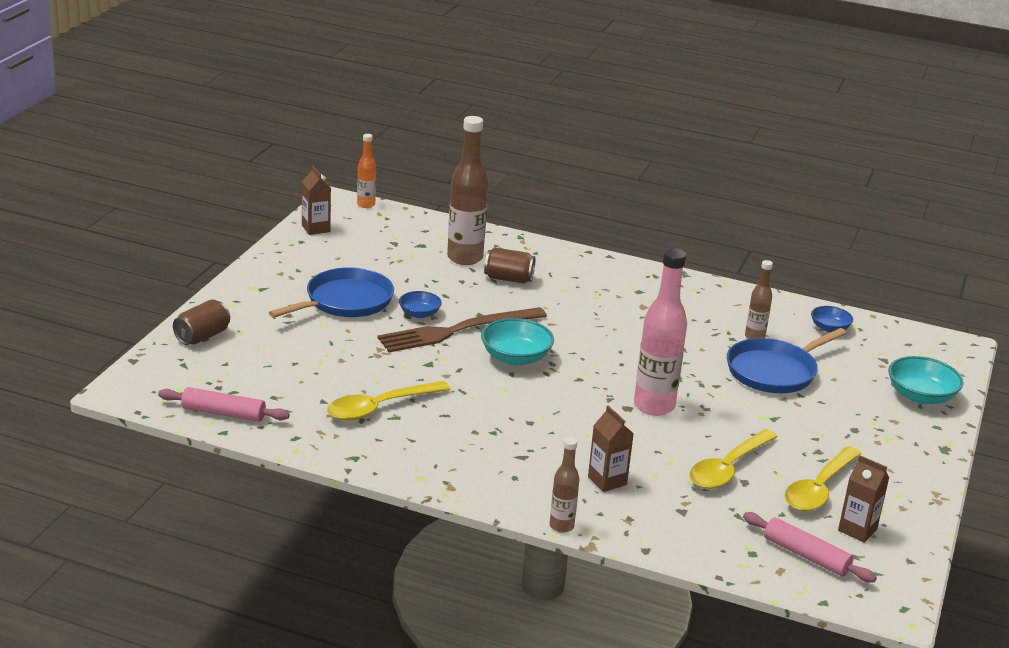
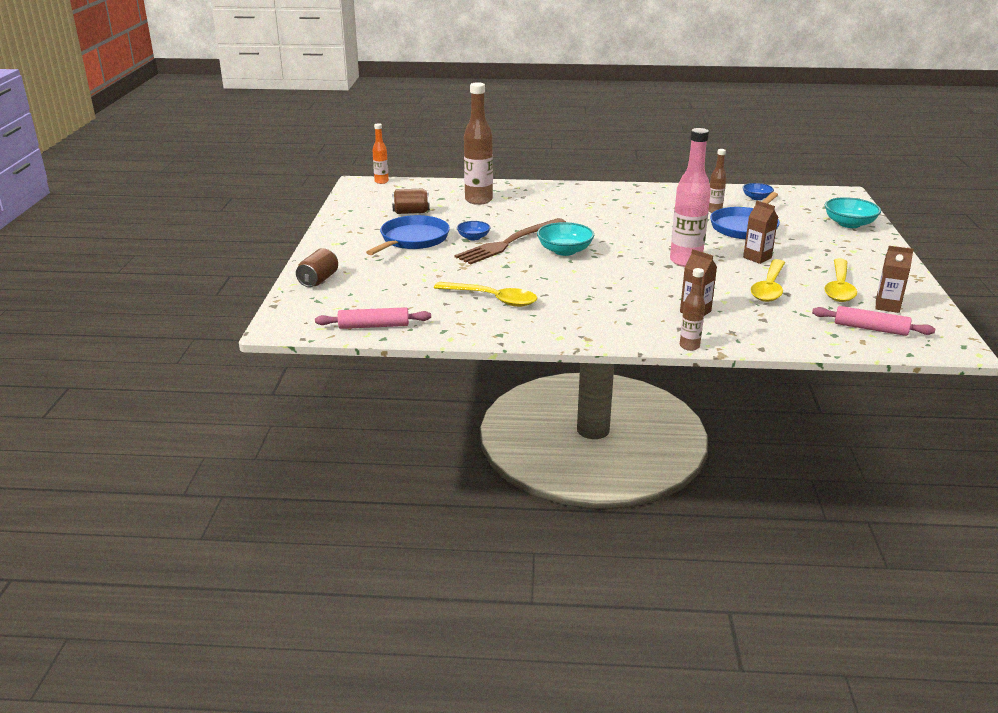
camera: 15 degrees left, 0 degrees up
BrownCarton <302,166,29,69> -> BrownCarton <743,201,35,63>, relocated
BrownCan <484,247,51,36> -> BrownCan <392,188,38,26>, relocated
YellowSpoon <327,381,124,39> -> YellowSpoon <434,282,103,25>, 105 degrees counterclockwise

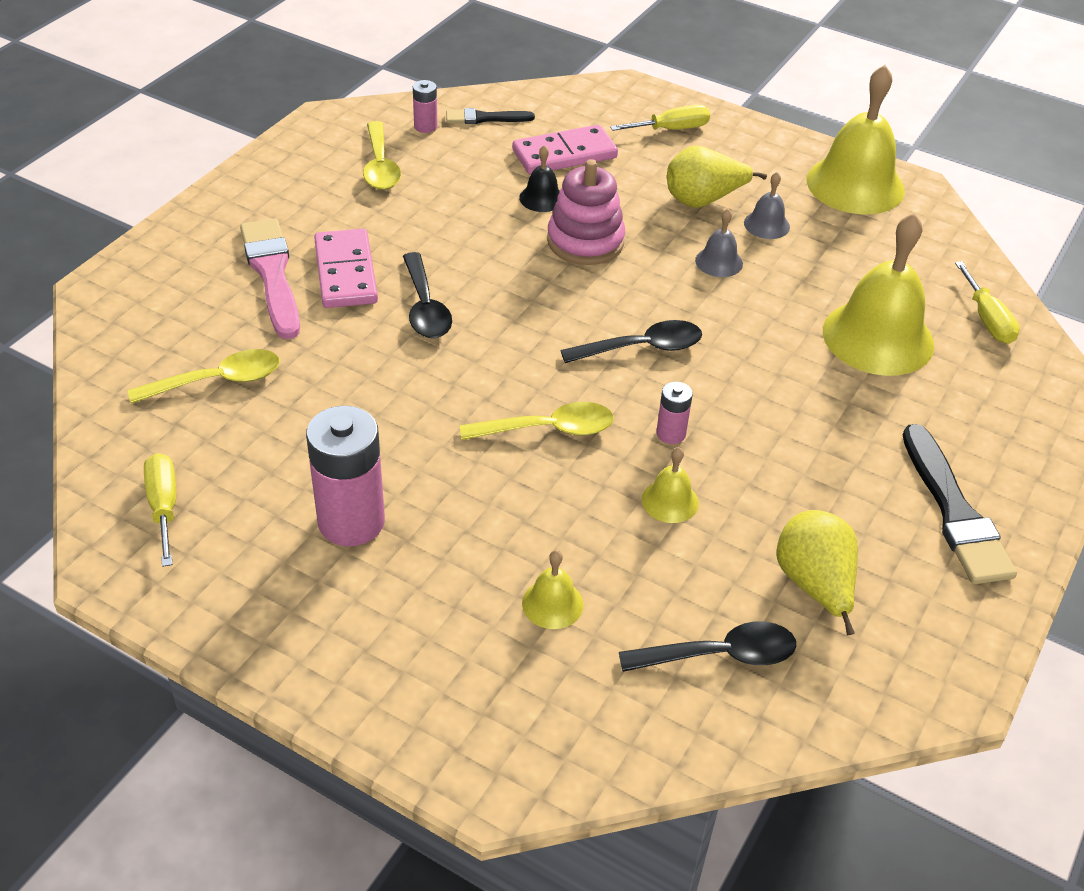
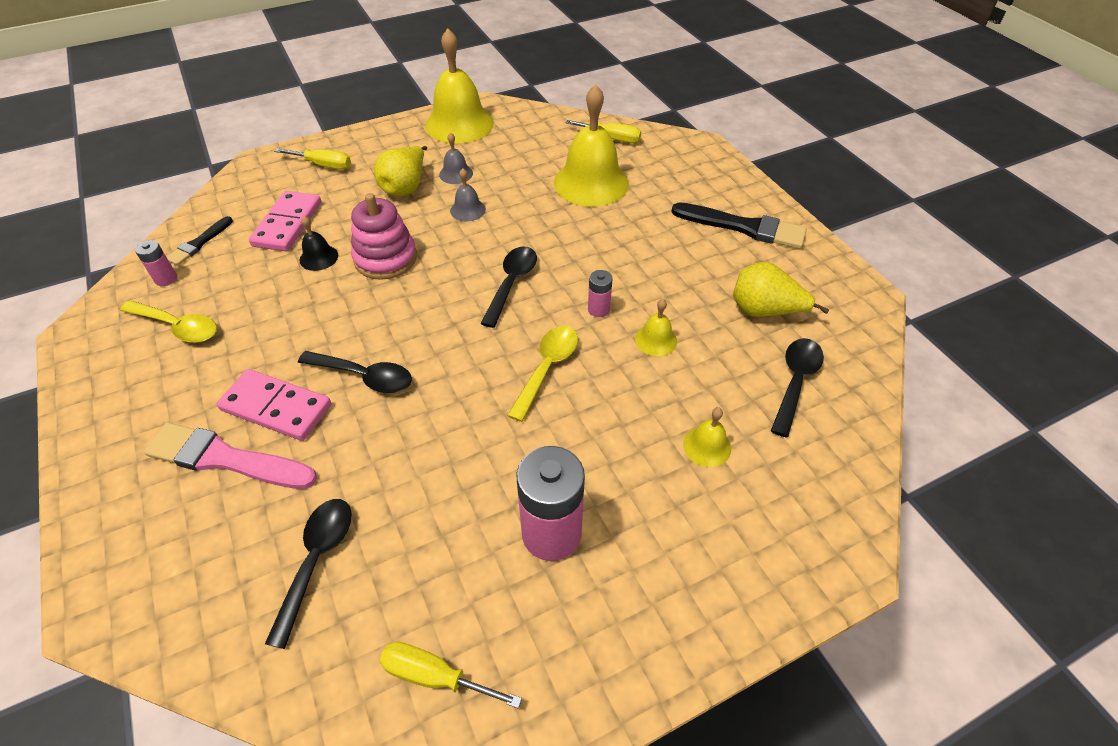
camera: 55 degrees left, 5 degrees up
YellowSpoon <128,349,152,55> -> BlackSpoon <265,499,87,150>
YellowScrewdriver <610,105,100,26> -> YellowScrewdriver <274,148,77,22>, 90 degrees clockwise

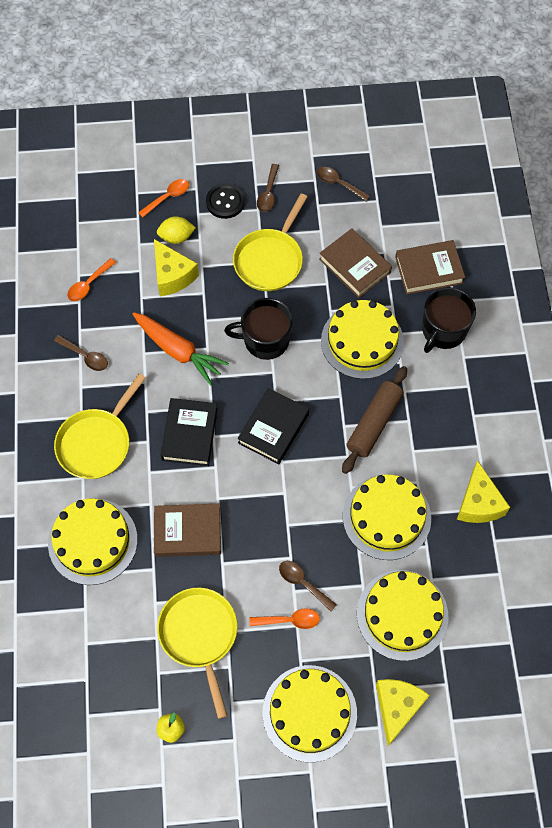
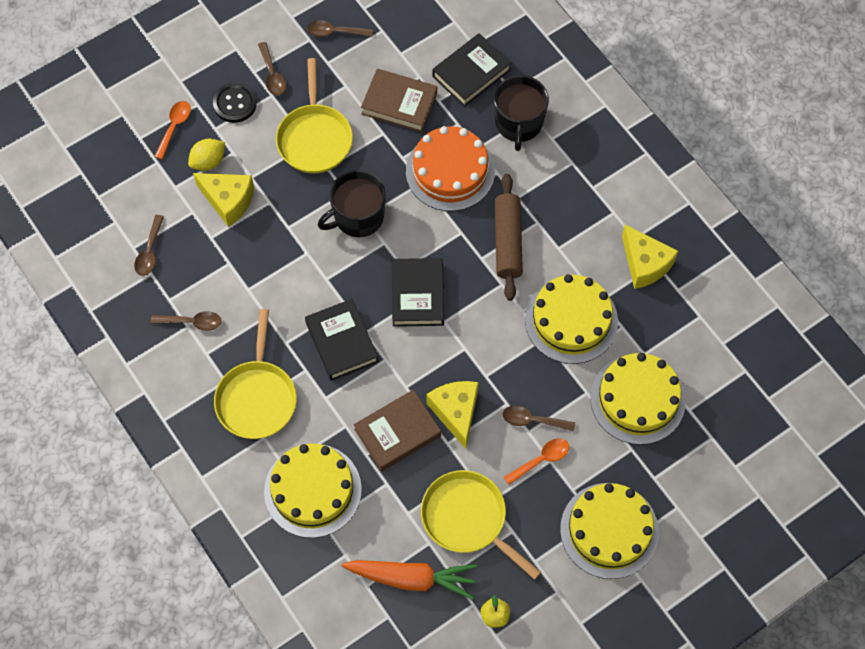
camera: 30 degrees left, 0 degrees up
OrangeCarrot <133,312,96,74> -> OrangeCarrot <342,560,135,40>, relocated
YellowCheese <376,679,54,67> -> YellowCheese <426,381,53,68>, relocated
OrangeSpoon <67,258,49,43> -> BrownSpoon <134,215,30,61>
YellowCake <321,300,83,79> -> OrangeCake <406,126,89,85>
BrownBook <395,240,70,55> -> BlackBook <432,33,79,74>

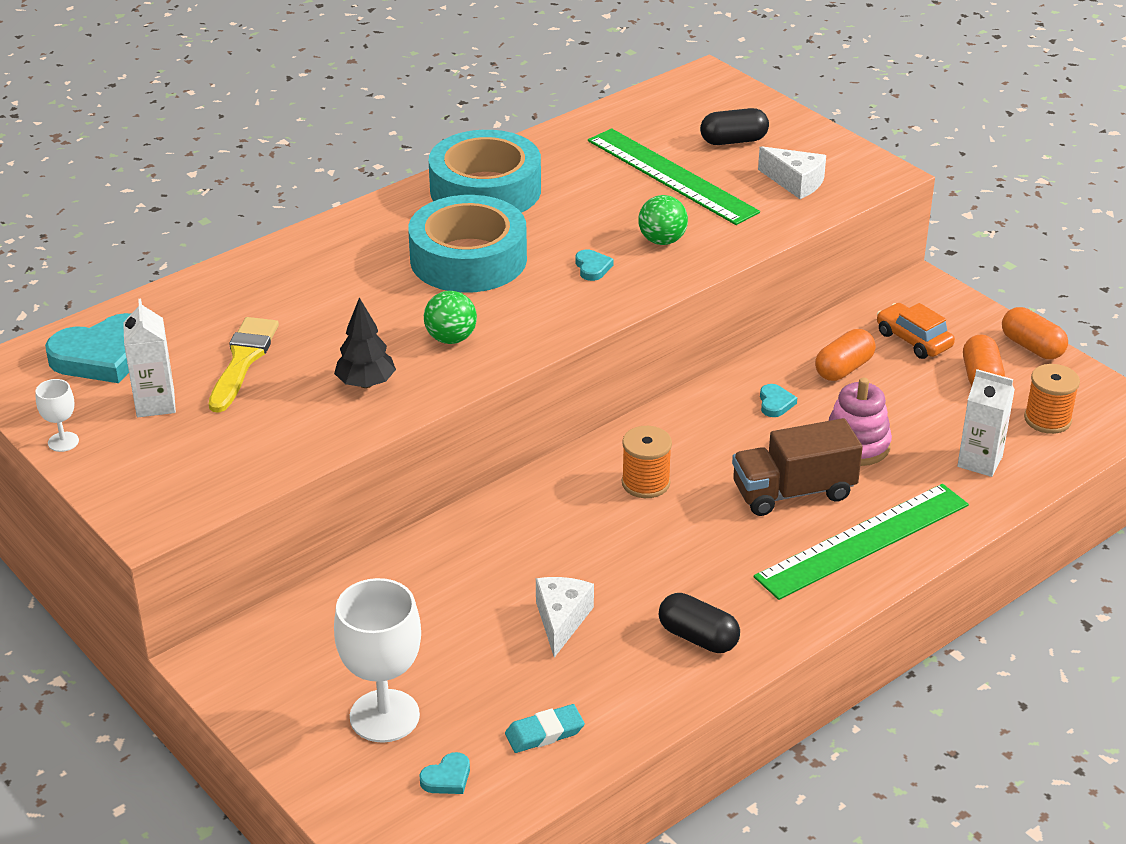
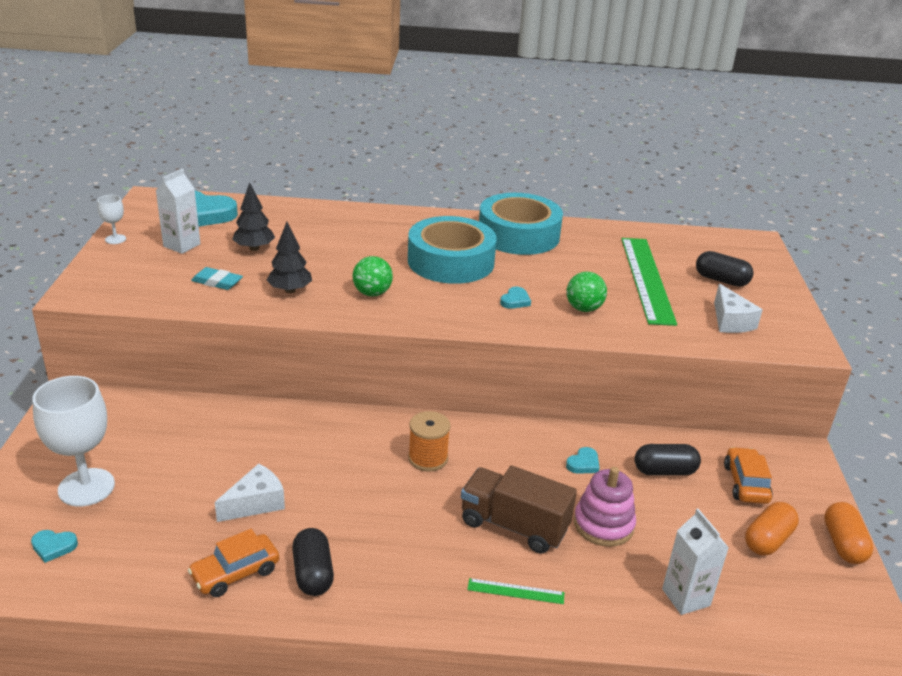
camera: 40 degrees right, 5 degrees down
OrangeSpool <1024,364,56,70> -> none
none -> OrangeCar <188,529,91,68>
TurquoiseEraser <505,704,80,49> -> TurquoiseEraser <191,267,52,23>, relocated
YellowBrush <209,317,70,96> -> BlackTree <232,182,43,69>
OrangeCapsule <815,329,61,52> -> BlackCapsule <635,444,66,32>
GreenRuler <754,484,215,116> -> GreenRuler <467,578,97,26>, x0.42

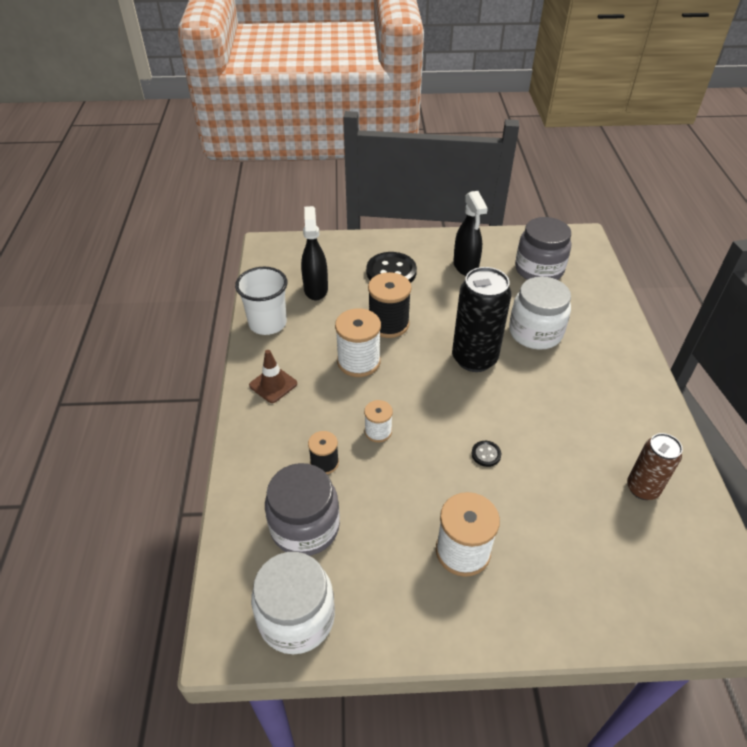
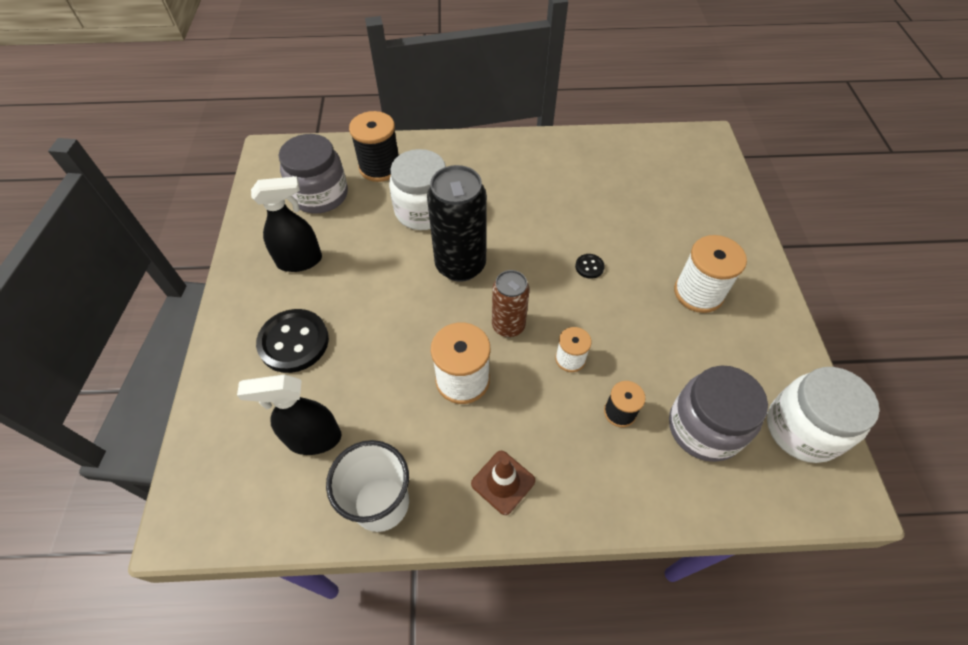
camera: 90 degrees left, 10 degrees up
BlackSpool <368,272,44,66> -> BlackSpool <349,111,50,71>, relocated
BrownCan <627,433,56,67> -> BrownCan <492,270,38,67>, relocated

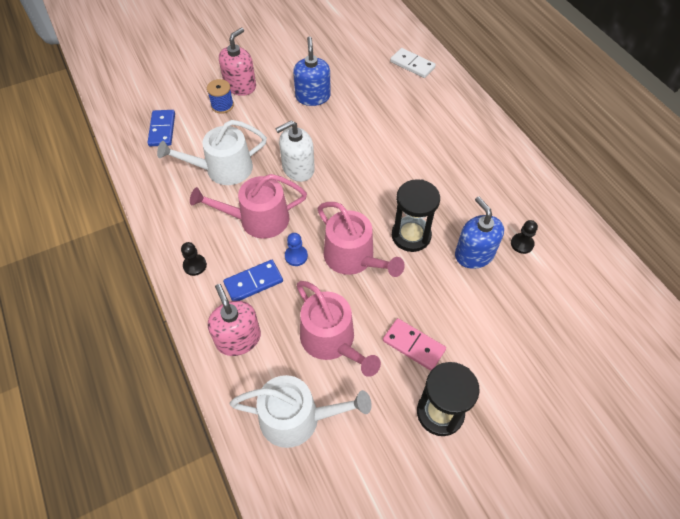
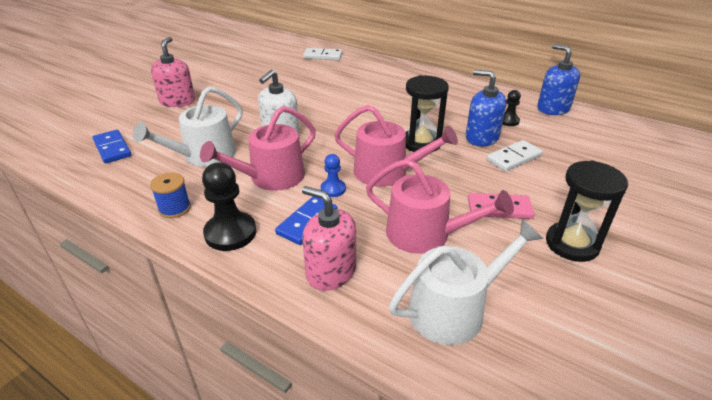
camera: 30 degrees left, 20 degrees down
none -> WhiteDomino <487,140,56,32>
BlueSpool <207,79,27,35> -> BlueSpool <150,173,41,45>, relocated
BlueSoapDispenser <293,36,38,70> -> BlueSoapDispenser <537,44,43,71>, relocated
BlackPawn <181,242,26,34> -> BlackPawn <202,162,54,89>, x1.80

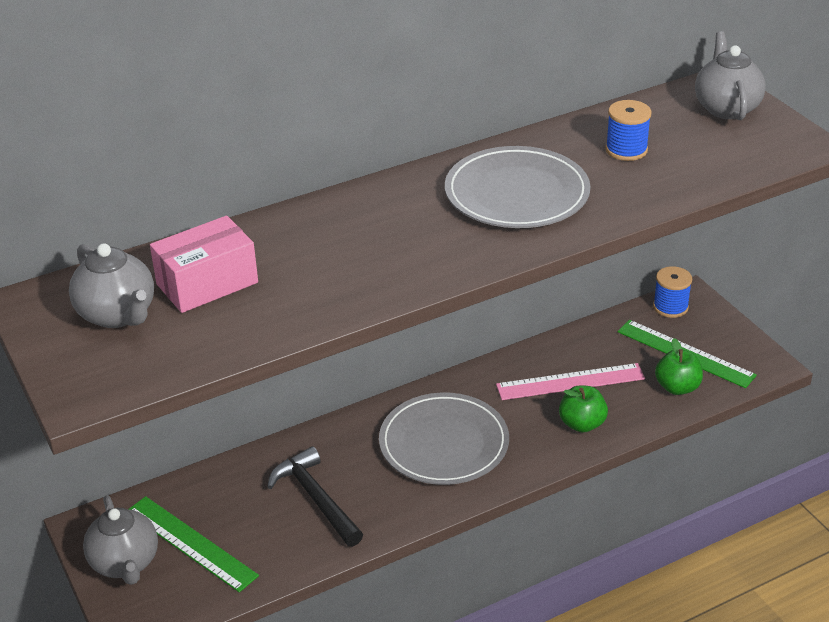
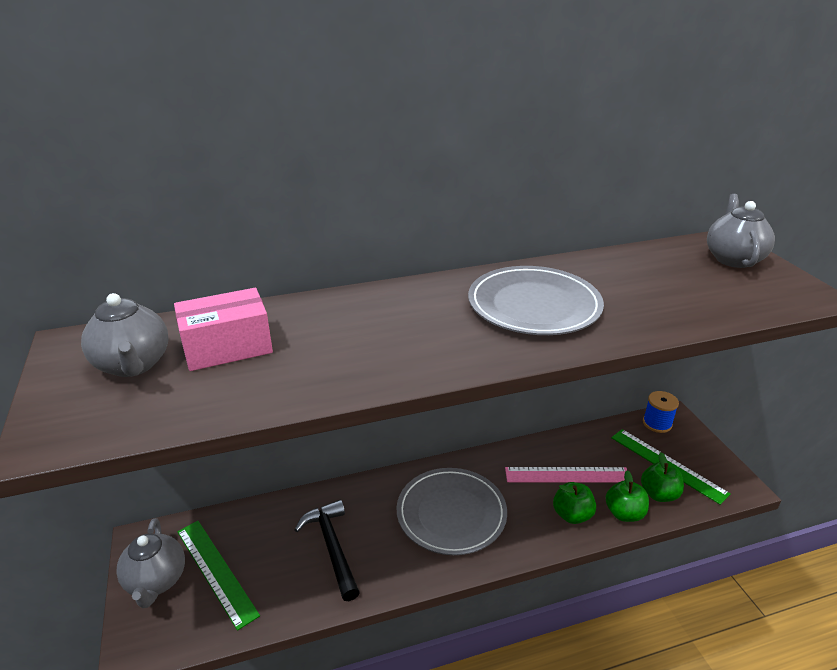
camera: 10 degrees right, 5 degrees down
BlueSpool <605,100,47,61> -> none
none -> GreenApple <606,470,43,52>

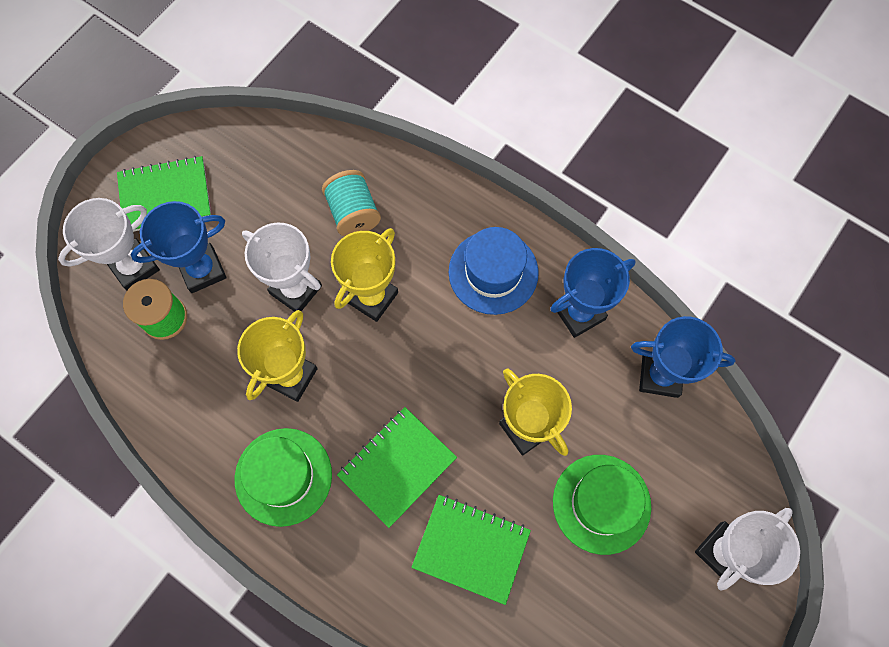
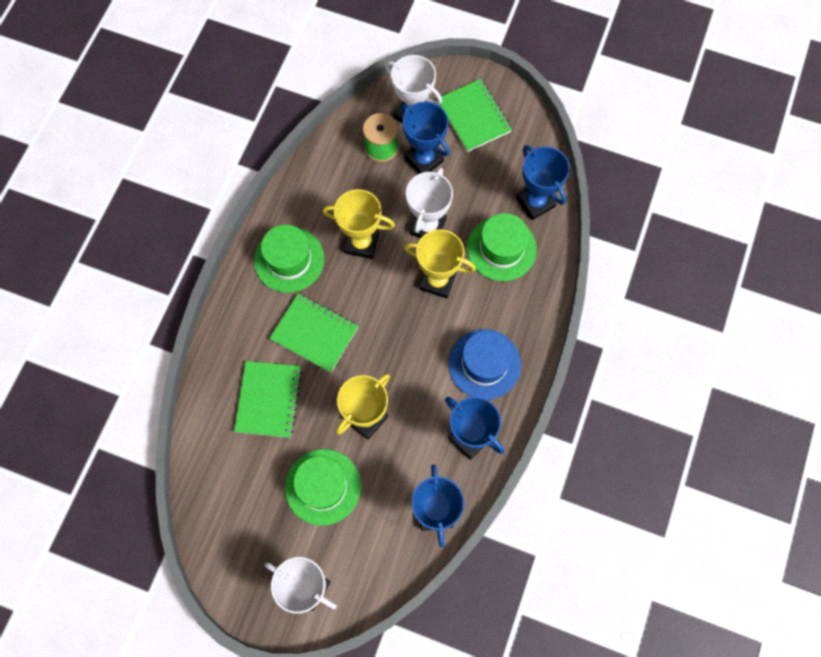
camera: 75 degrees right, 0 degrees up
none -> BlueTrophy <516,145,54,75>
TurquoiseSpool <322,170,59,66> -> GreenHat <467,213,70,68>

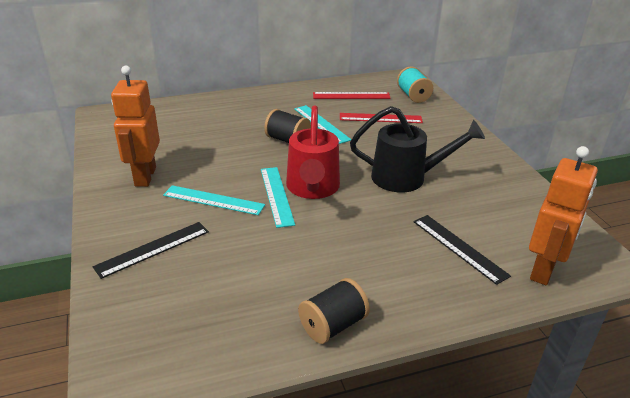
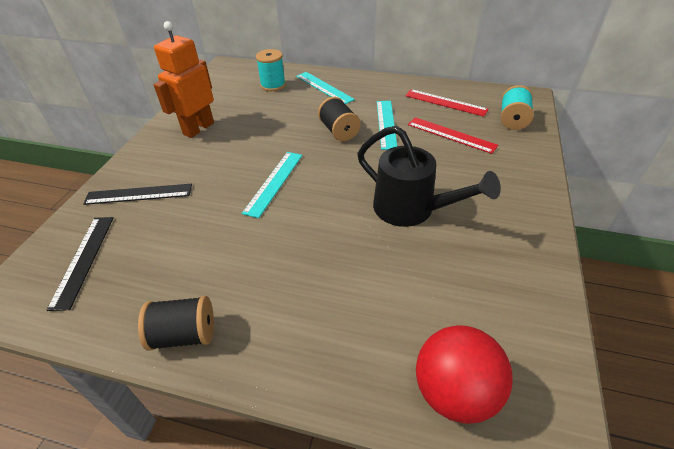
camera: 35 degrees right, 10 degrees up
RedWateringCan <286,105,54,94> -> none
none -> TurquoiseSpool <256,49,30,42>
TurquoiseRuler <163,185,102,30> -> TurquoiseRuler <296,72,59,32>, relocated
BlackRuler <413,215,98,70> -> BlackRuler <47,217,67,94>, relocated
OrangeRobot <529,146,69,139> -> RedBall <416,325,97,99>

